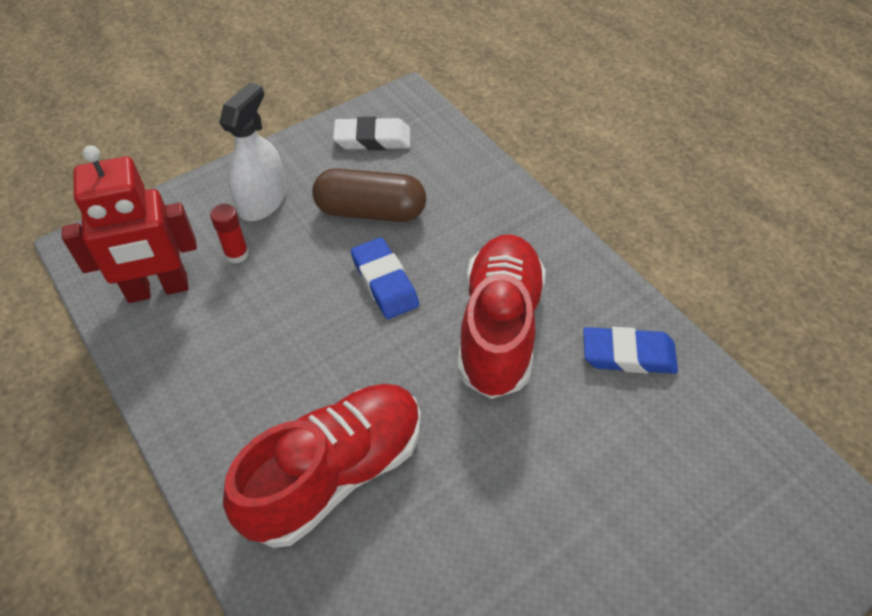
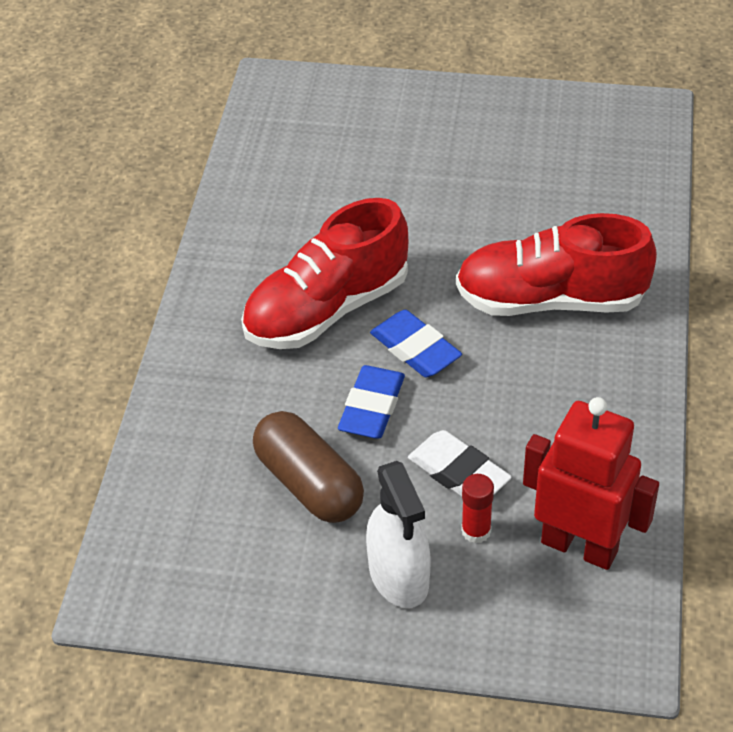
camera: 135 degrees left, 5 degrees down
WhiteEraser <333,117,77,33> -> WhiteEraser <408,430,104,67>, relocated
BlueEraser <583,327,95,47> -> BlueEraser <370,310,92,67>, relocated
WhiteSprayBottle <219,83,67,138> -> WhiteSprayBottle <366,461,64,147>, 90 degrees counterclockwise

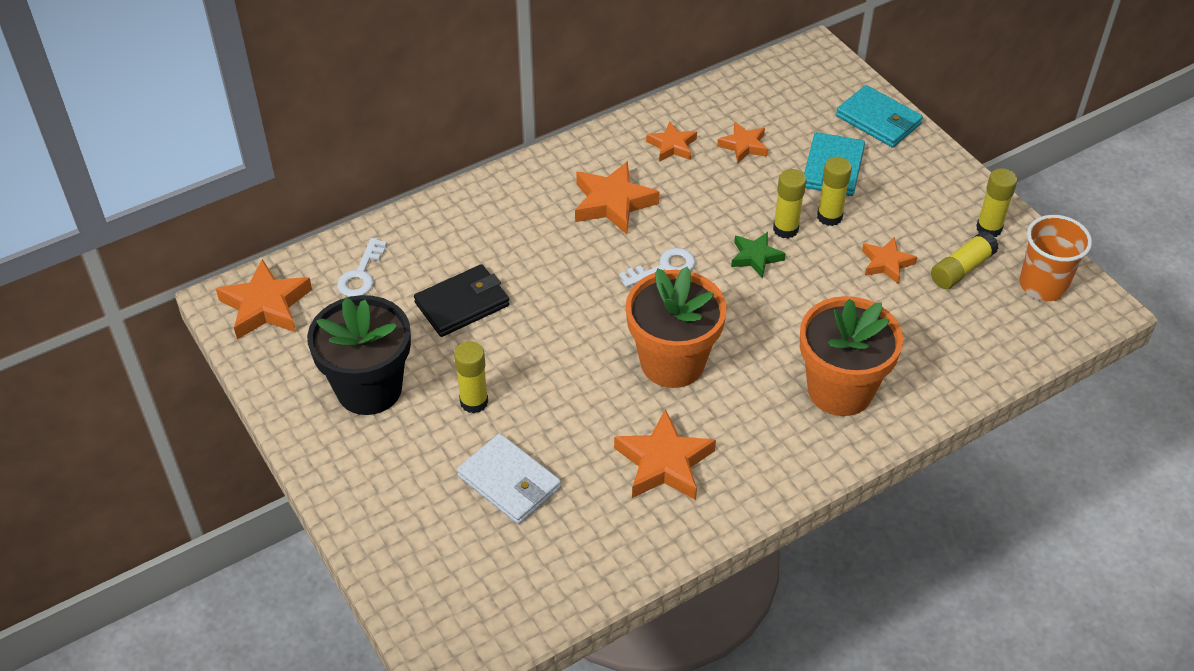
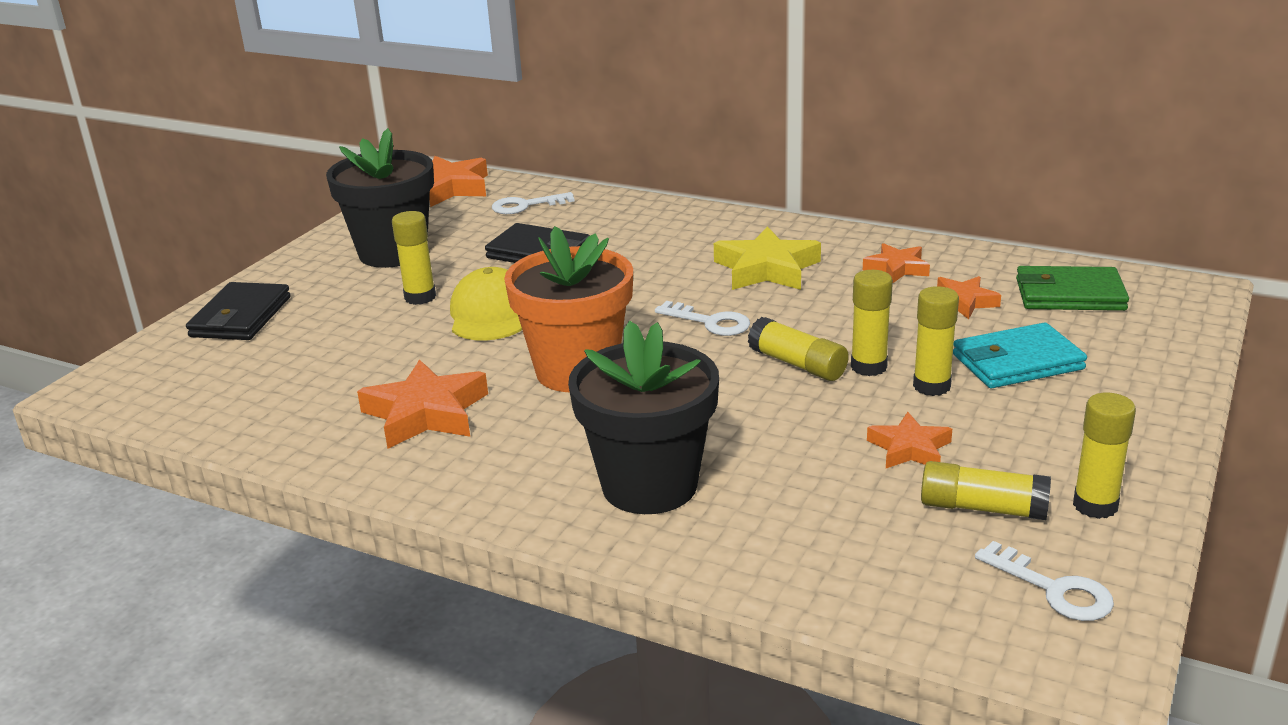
camera: 60 degrees right, 20 degrees down
WhiteWallet <457,433,104,91> -> none
TurquoiseWallet <836,85,87,63> -> none
none -> BlackWallet <186,282,105,58>
none -> YellowCap <450,267,72,73>
none -> GreenWallet <1016,266,113,45>
GreenStar <731,232,55,46> -> YellowGlueStick <748,317,101,64>
OrangeCup <1019,215,73,86> -> WhiteKey <975,541,139,80>
OrangeStar <575,161,84,73> -> YellowStar <714,226,107,64>
OrangeFlowerPot <800,296,103,120> -> BlackFlowerPot <568,321,151,193>

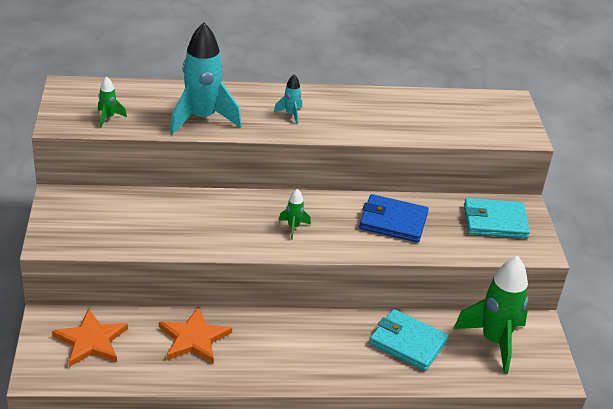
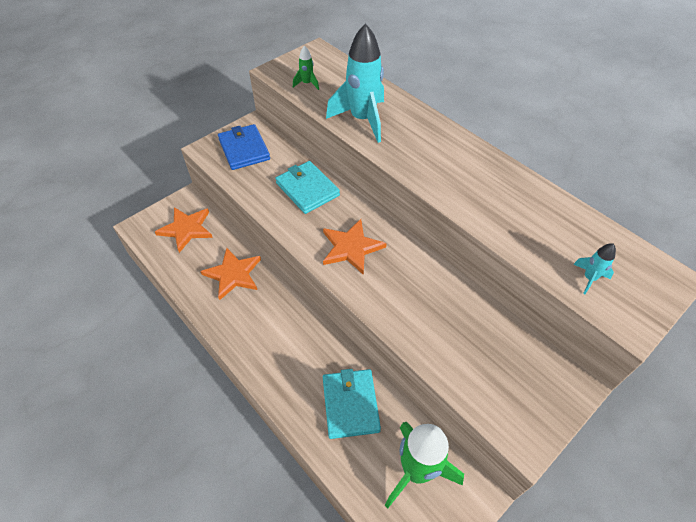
camera: 55 degrees right, 15 degrees up
TurquoiseRocket <274,74,28,50> -> TurquoiseRocket <573,243,43,51>, relocated
BlueWallet <359,194,70,48> -> BlueWallet <218,124,52,46>, relocated
TurquoiseWallet <464,198,66,41> -> TurquoiseWallet <275,161,65,53>, relocated
GreenRocket <279,189,32,51> -> OrangeStar <323,219,64,56>

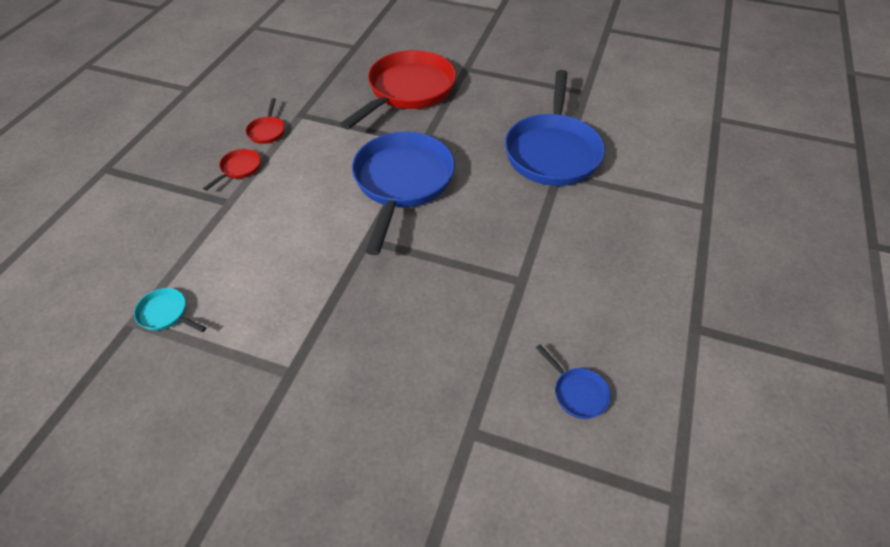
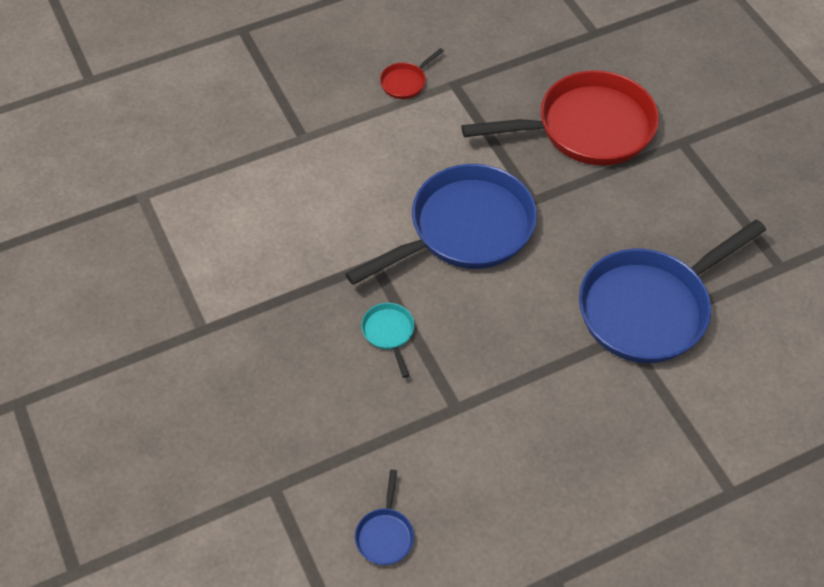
camera: 45 degrees right, 5 degrees up
RedPan <203,149,58,42> -> none
TurquoisePan <134,288,72,44> -> TurquoisePan <361,303,53,75>, relocated

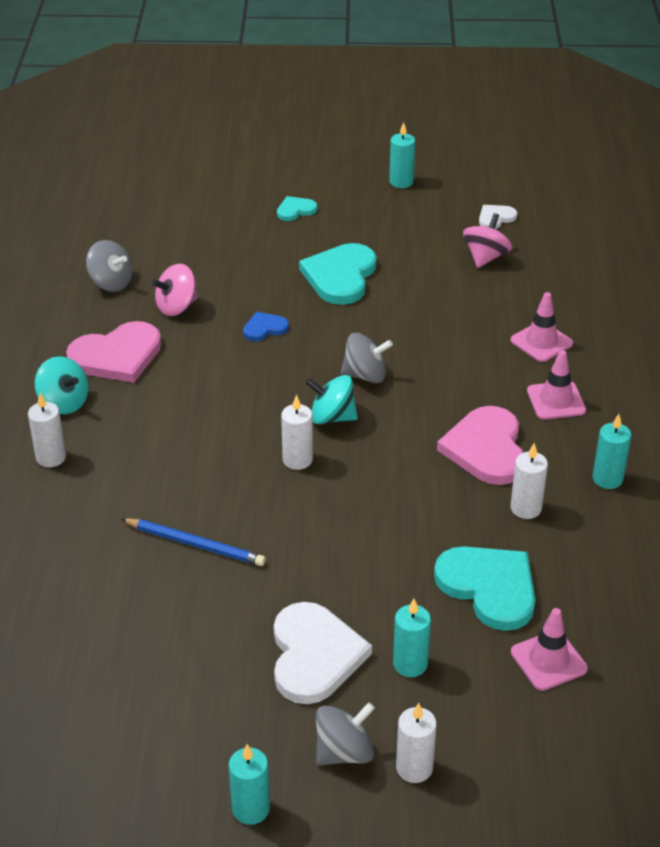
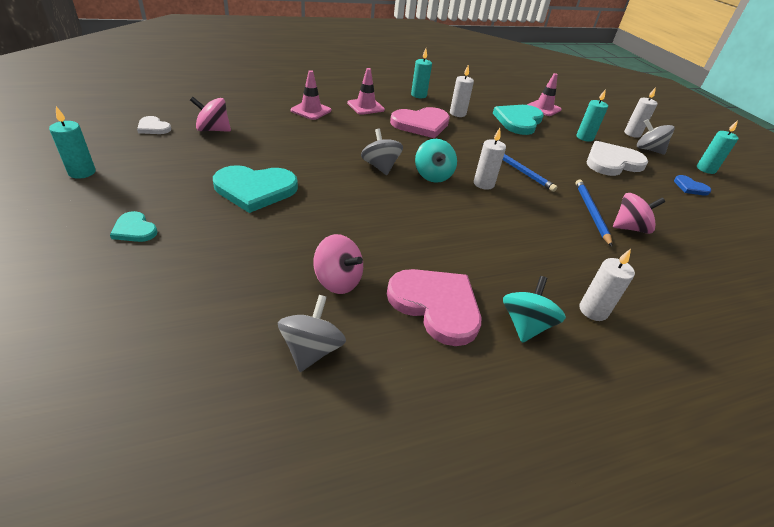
camera: 115 degrees left, 0 degrees up
none -> BluePencil <482,143,75,49>
none -> PinkSpinningTop <613,193,52,41>
BlueHeart <243,312,46,29> -> BlueHeart <674,175,37,21>, relocated

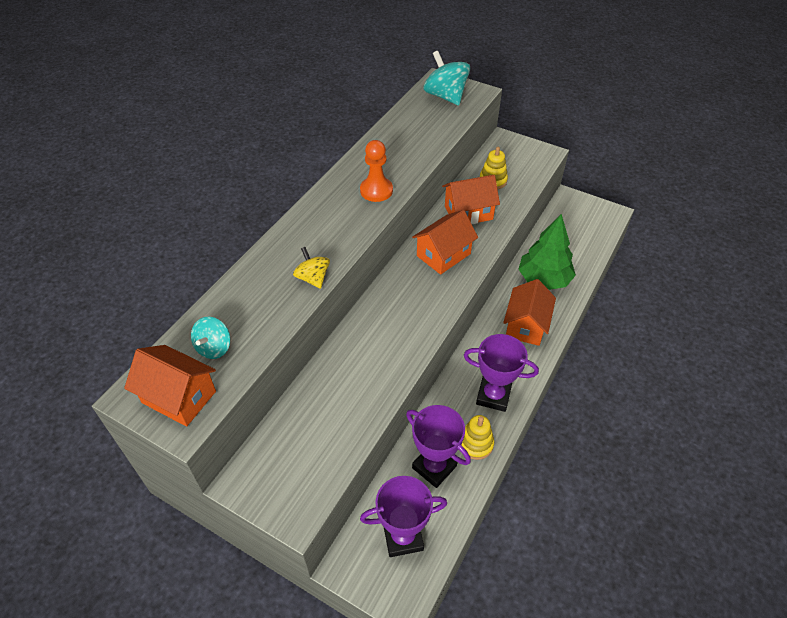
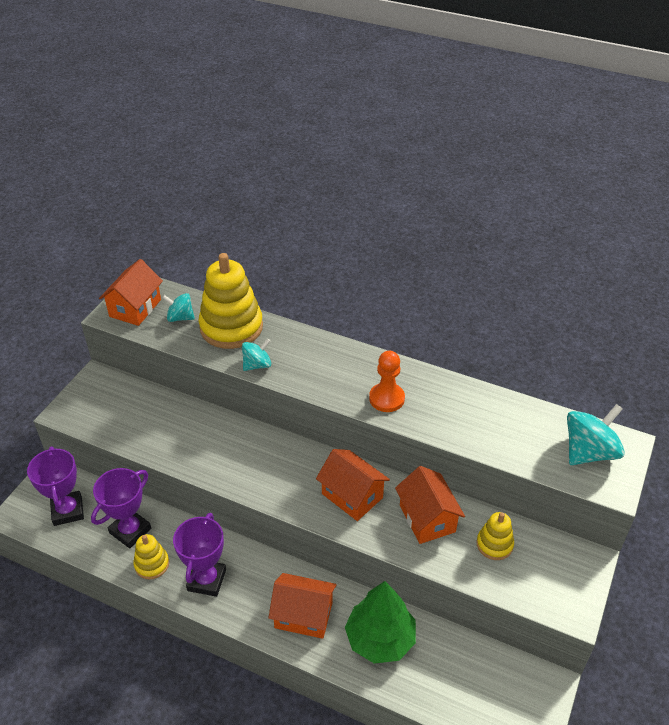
camera: 85 degrees right, 5 degrees down
none -> YellowStackingToy <199,253,64,96>
YellowSpinningTop <293,247,37,42> -> TurquoiseSpinningTop <242,338,29,33>

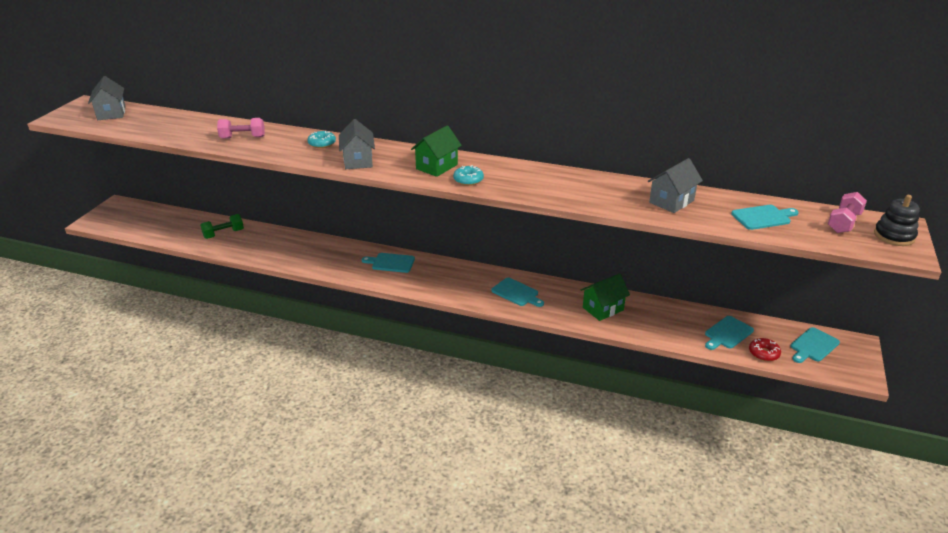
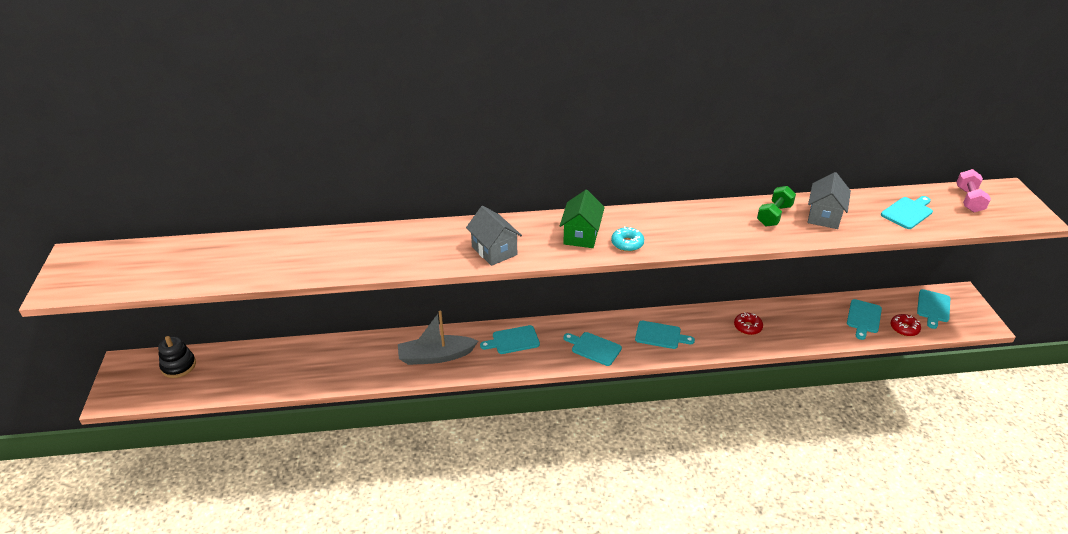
camera: 25 degrees left, 5 degrees up
GreyHouse <88,76,38,44> -> none
PinkDumbbell <217,118,48,21> -> none
TurquoiseDonut <307,131,29,17> -> none
none -> GreyBoat <398,311,80,54>
none -> TurquoiseCuttingBoard <563,332,59,34>
GreenDumbbell <200,214,44,25> -> GreenDumbbell <757,186,39,40>, relocated
BlackStackingToy <874,195,46,51> -> BlackStackingToy <158,336,38,42>, relocated
GreenHouse <581,273,49,48> -> RedDonut <734,312,29,23>

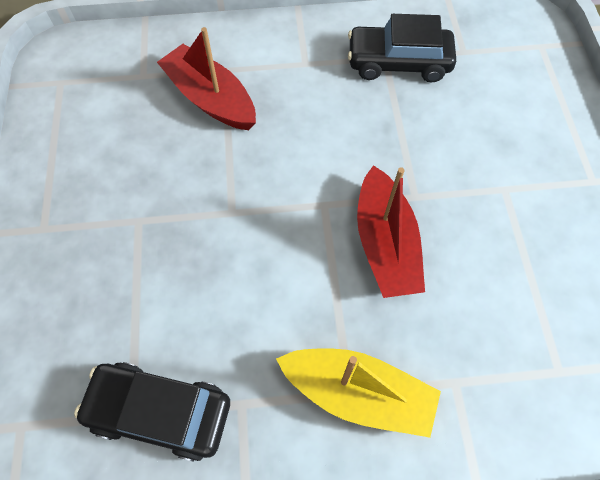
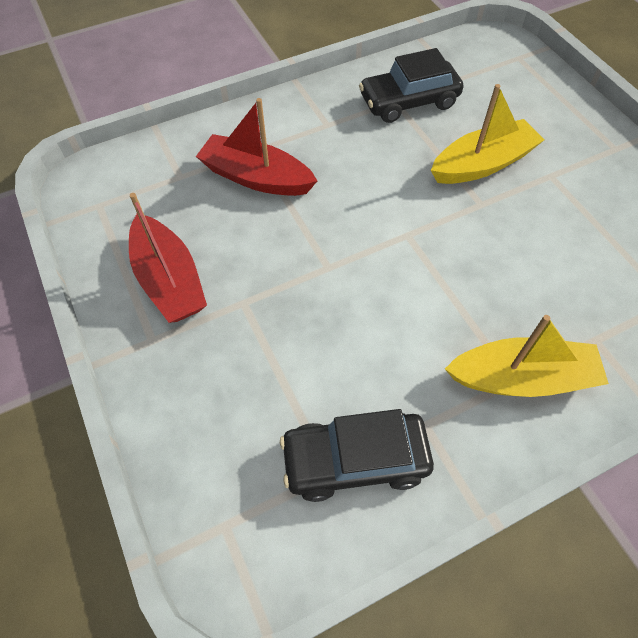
camera: 20 degrees left, 5 degrees down
none -> YellowBoat <431,84,114,100>
RedBoat <357,165,68,133> -> RedBoat <129,193,78,130>, relocated

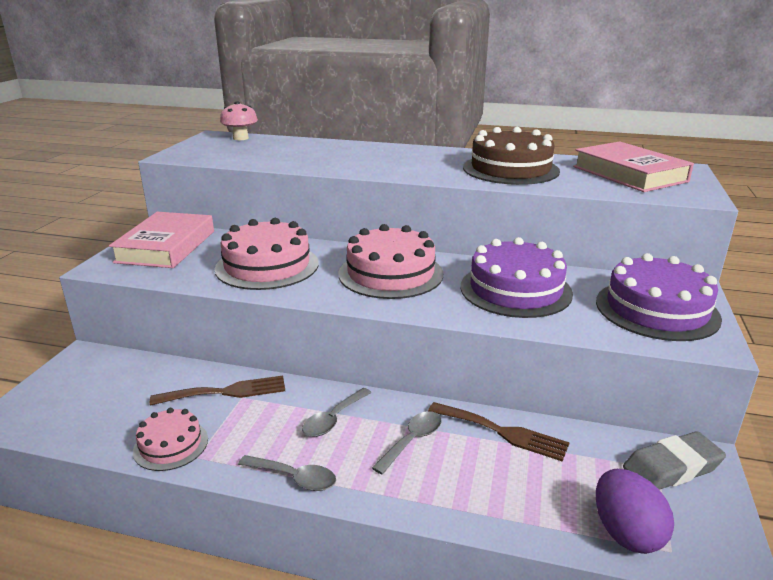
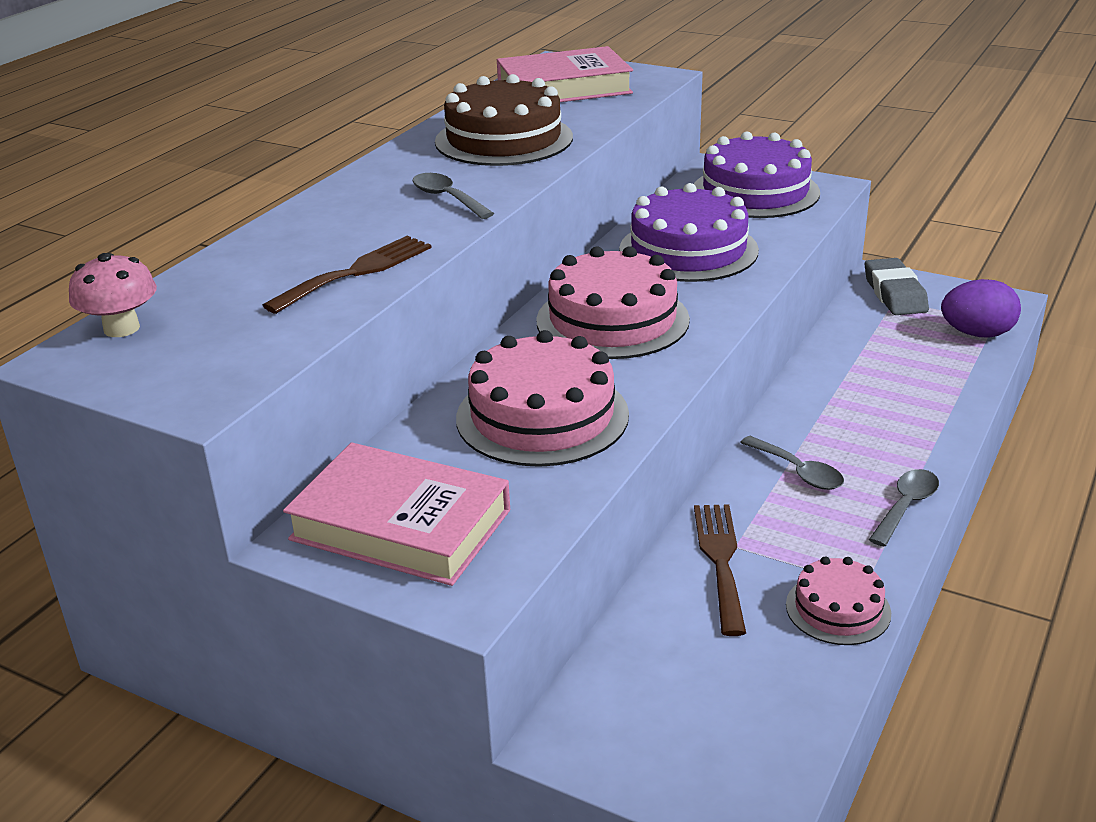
camera: 75 degrees left, 5 degrees up
GreySpoon <372,411,69,63> -> GreySpoon <413,173,81,46>, relocated
BrownFork <428,402,142,59> -> BrownFork <262,236,170,78>, relocated

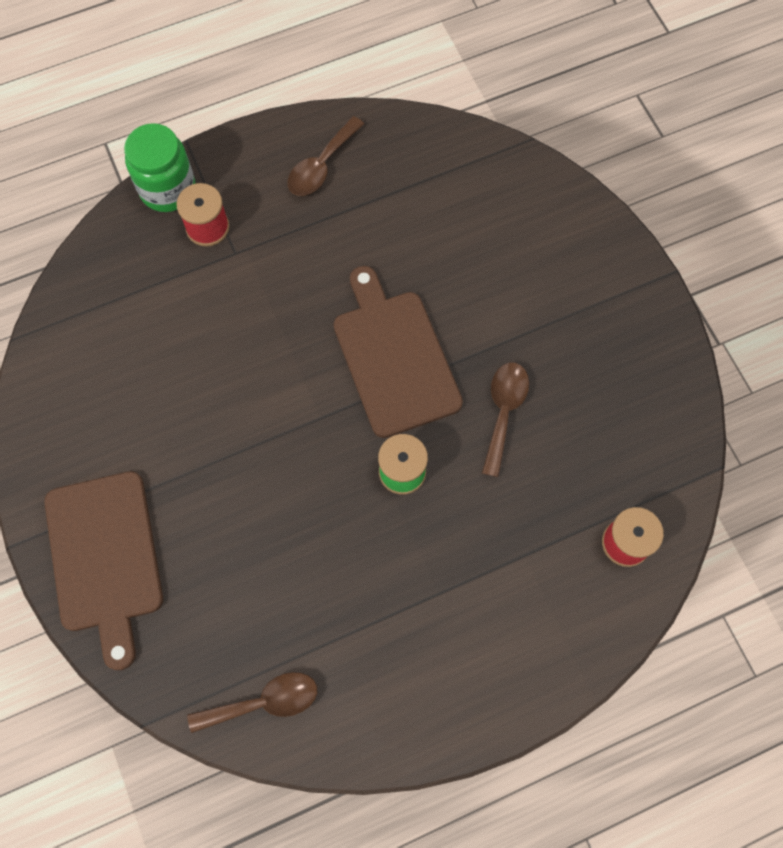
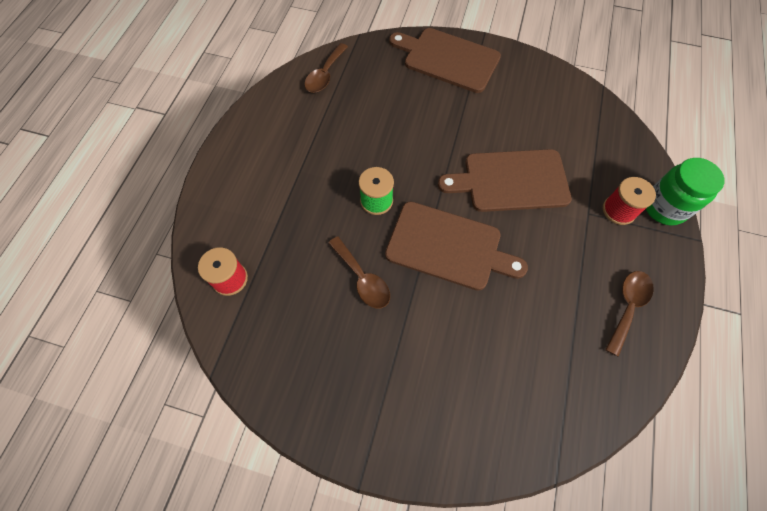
camera: 130 degrees right, 5 degrees down
none -> BrownCuttingBoard <438,149,134,63>
BrownSpoon <287,116,77,80> -> BrownSpoon <605,271,49,86>, 45 degrees clockwise

